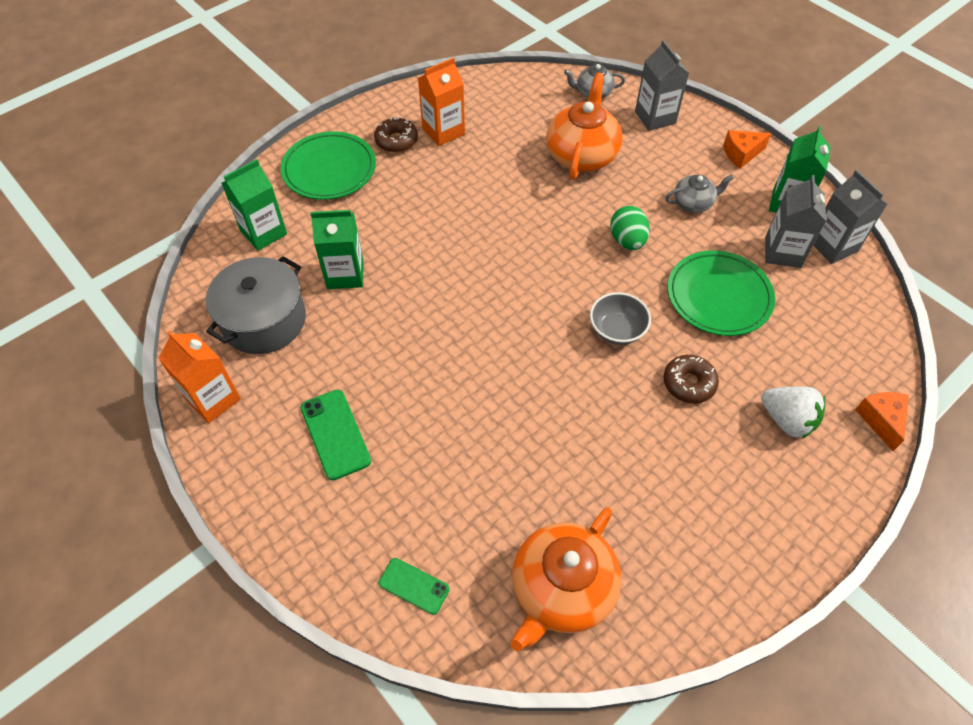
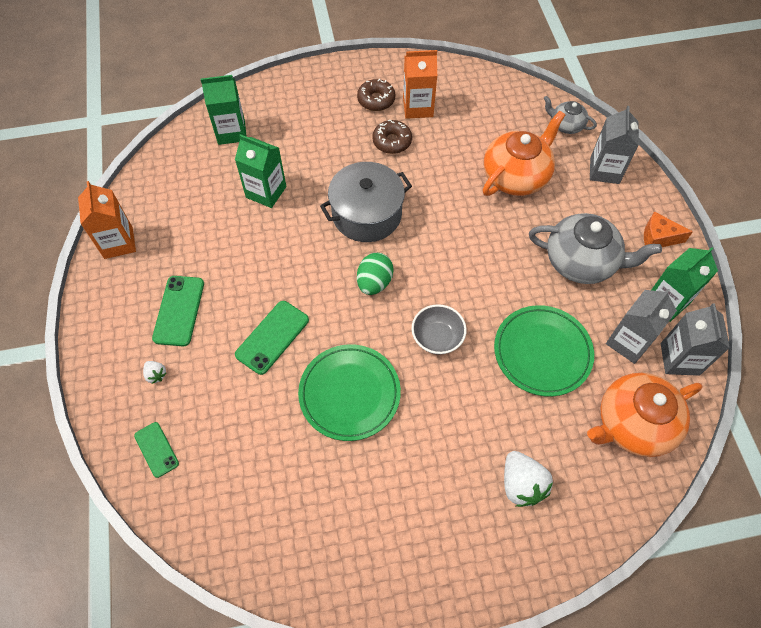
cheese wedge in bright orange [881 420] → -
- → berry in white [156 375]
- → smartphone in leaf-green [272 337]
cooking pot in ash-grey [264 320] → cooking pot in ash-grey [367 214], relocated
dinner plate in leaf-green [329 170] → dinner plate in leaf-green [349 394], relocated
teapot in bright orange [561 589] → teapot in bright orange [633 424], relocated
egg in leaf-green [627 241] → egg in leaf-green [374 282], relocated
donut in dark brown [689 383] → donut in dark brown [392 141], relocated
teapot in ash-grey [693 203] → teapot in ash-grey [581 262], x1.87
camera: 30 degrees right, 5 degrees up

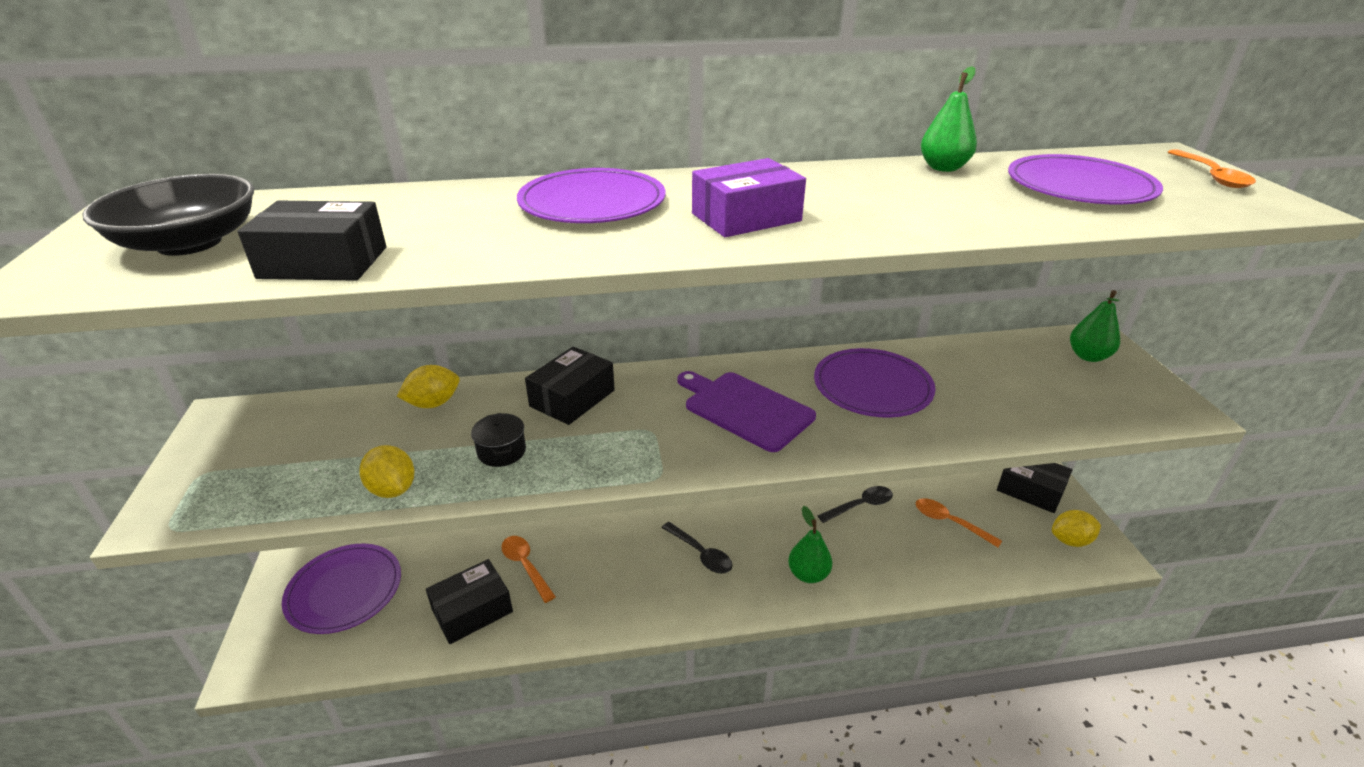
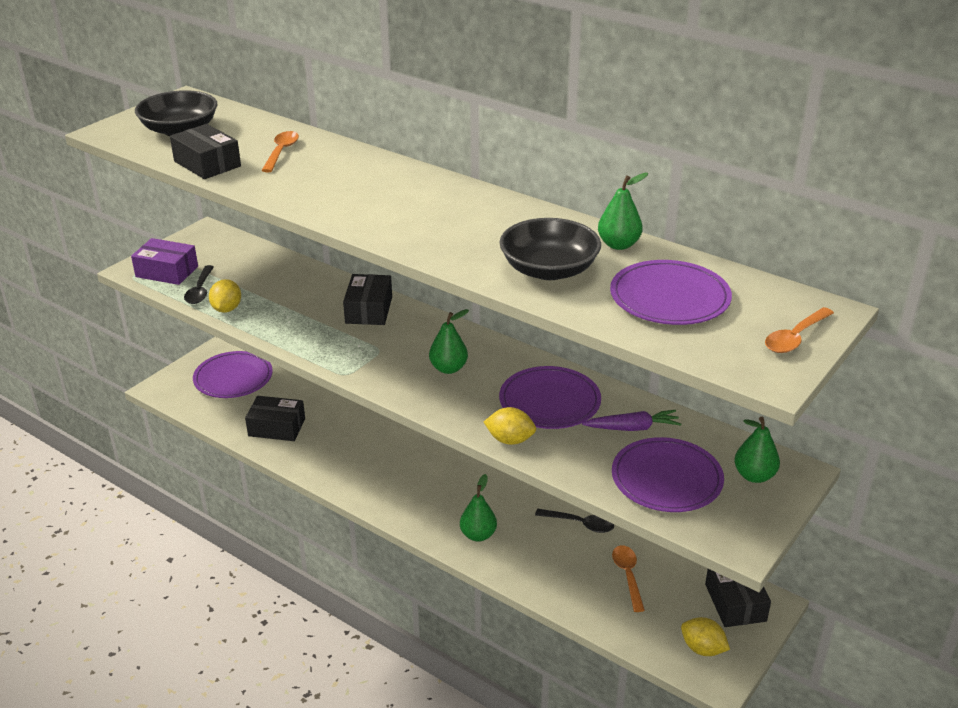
cooking pot in black [501 451] → -
- → serving bowl in black [549 270]
- → carrot in purple [632 428]
toy lemon in yellow [433 403] → toy lemon in yellow [510 440], relocated
spoon in bright orange [525 566] → spoon in bright orange [281 152], relocated
dinner plate in purple [592 202] → dinner plate in purple [666 478], relocated
spoon in black [701 554] → spoon in black [200 291], relocated
parcel in purple [746 217] → parcel in purple [167 271], relocated
chopping board in purple [745 409] → toy pear in leaf-green [448 368]
parcel in black [572 398] → parcel in black [369 310], 75 degrees counterclockwise
camera: 45 degrees right, 0 degrees up

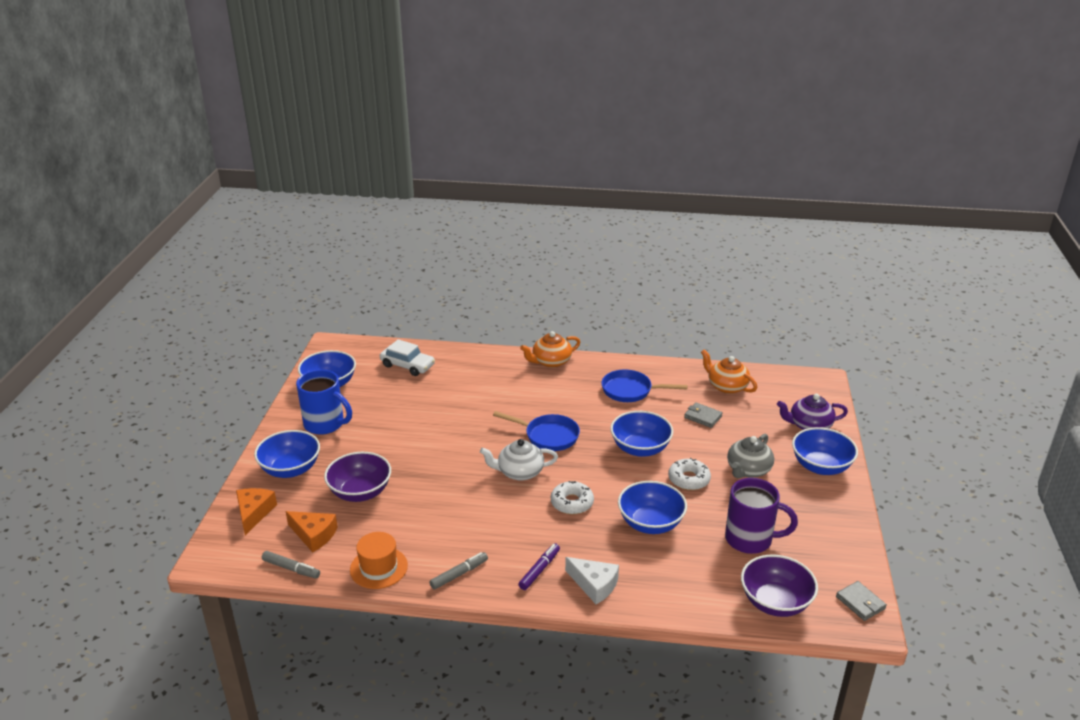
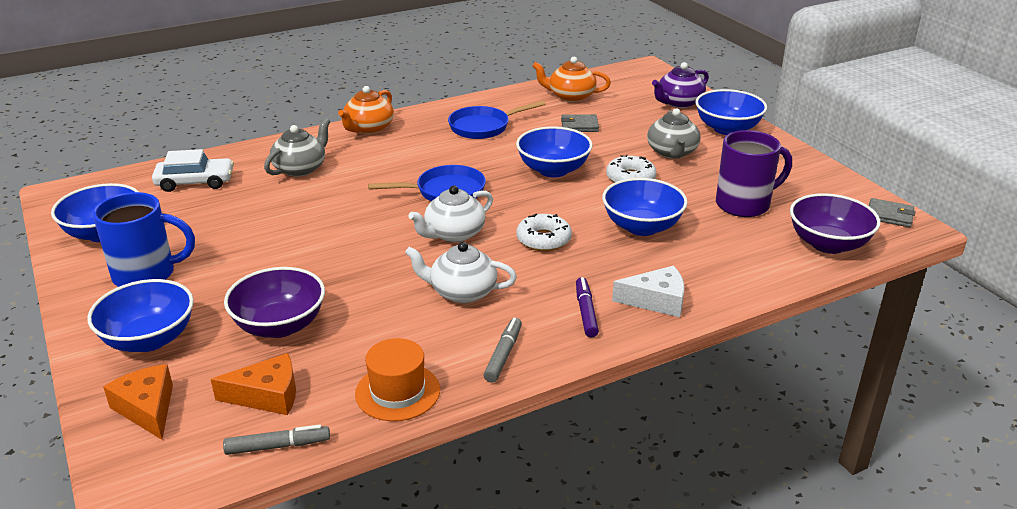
- → teapot in ash-grey [301 168]
- → teapot in white [461 292]
camera: 35 degrees left, 0 degrees up

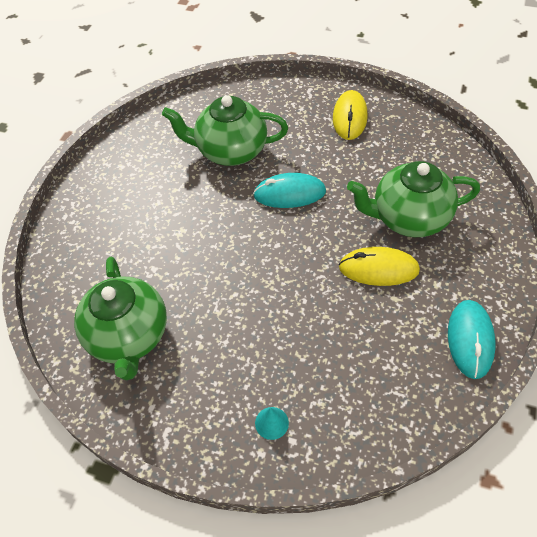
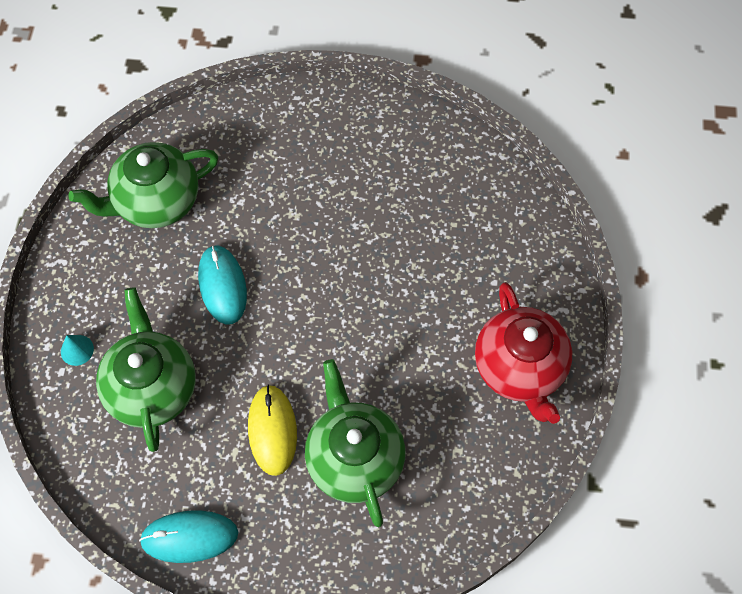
teapot in leaf-green [230 151] → teapot in leaf-green [152 388], relocated
PC mouse in turquoise [289 193] → PC mouse in turquoise [222 286], relocated
PC mouse in yellow [349 117] → teapot in red [519 369]
camera: 75 degrees right, 10 degrees up

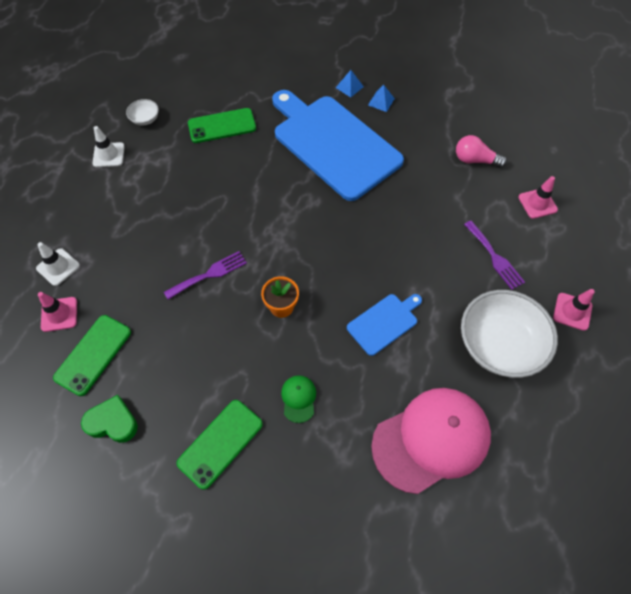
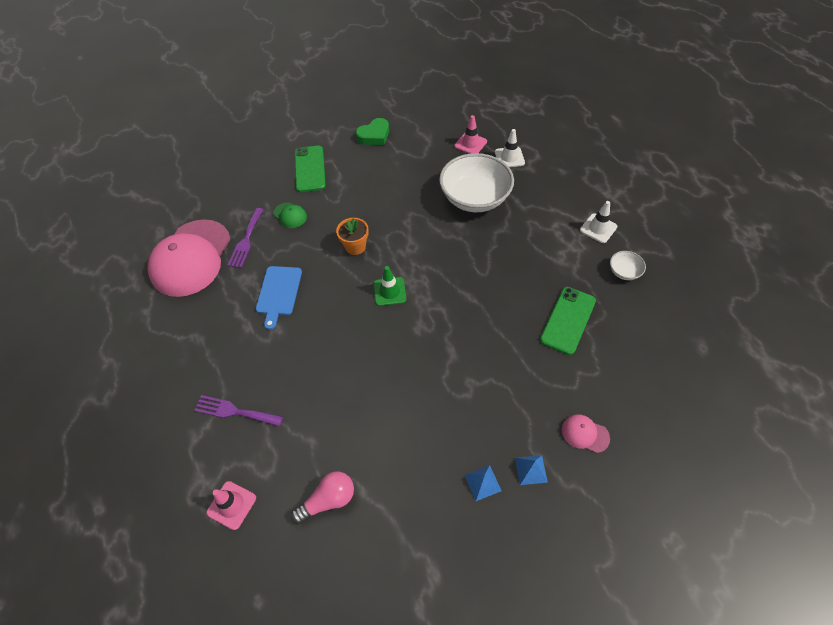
smartphone in leaf-green [93 355] → -
chopping board in royal blue [333 144] → -
traffic cone in rosy [572 311] → -
- → traffic cone in leaf-green [389 291]
- → peaked cap in rosy [585 434]
fork in purple [209 274] → fork in purple [246 240], relocated
serving bowl in white [499 345] → serving bowl in white [475 198], relocated
camera: 135 degrees right, 5 degrees down

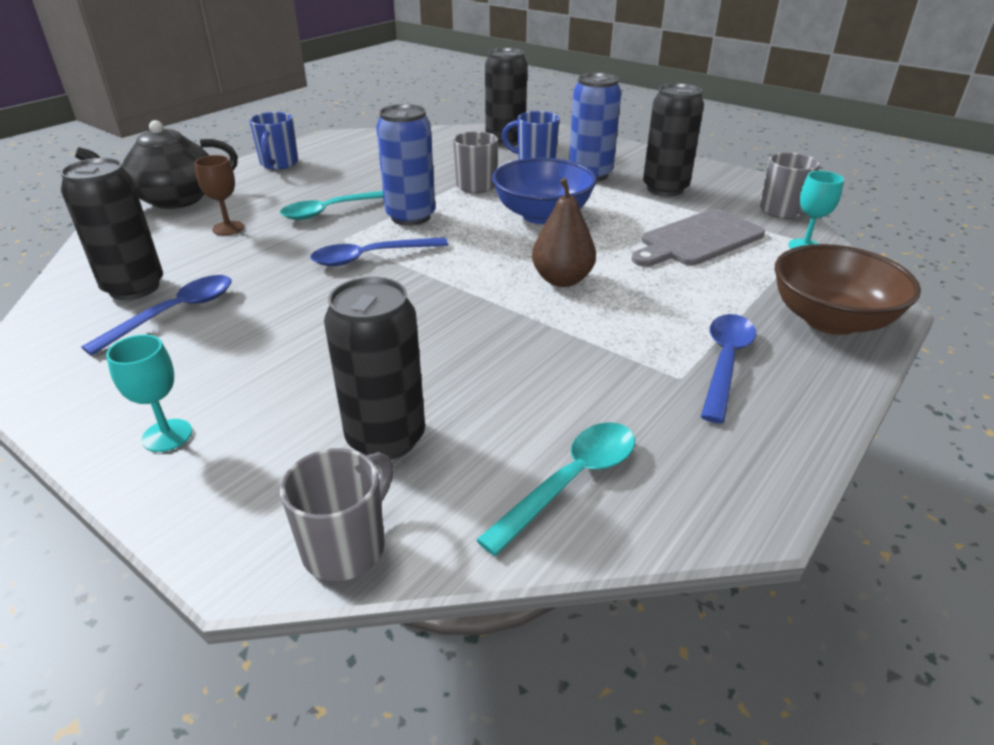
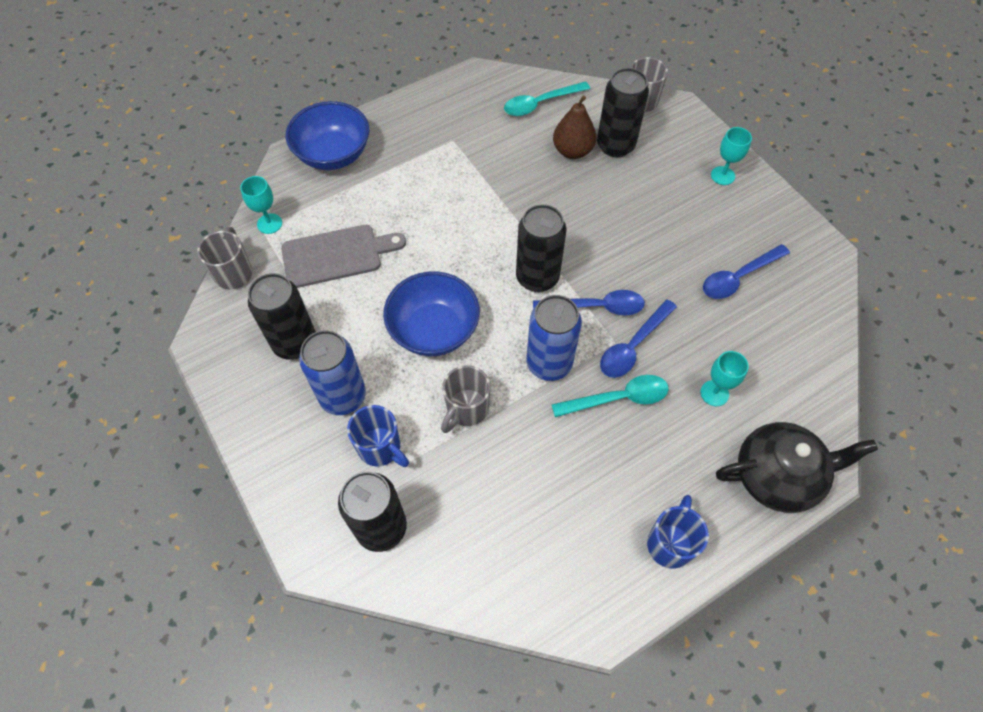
soda can in black [134 288] → soda can in black [537 277], relocated
toy pear in dark brown [562 280] → toy pear in dark brown [572 151], relocated
spoon in royal blue [725 363] → spoon in royal blue [633 346], relocated
goblet in dark brown [228 228] → goblet in turquoise [714 393]
serving bowl in dark brown [830 320] → serving bowl in royal blue [333 154]
camera: 160 degrees left, 25 degrees up

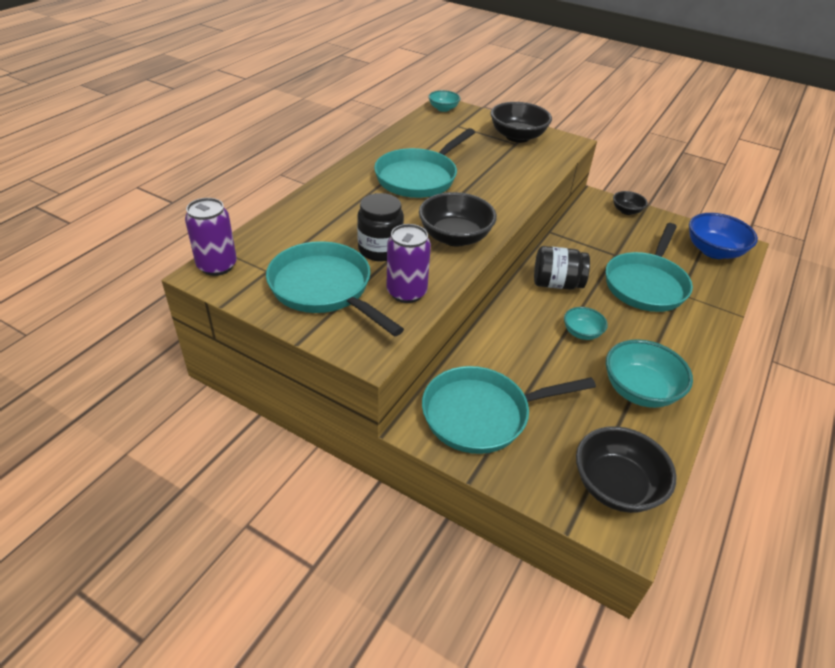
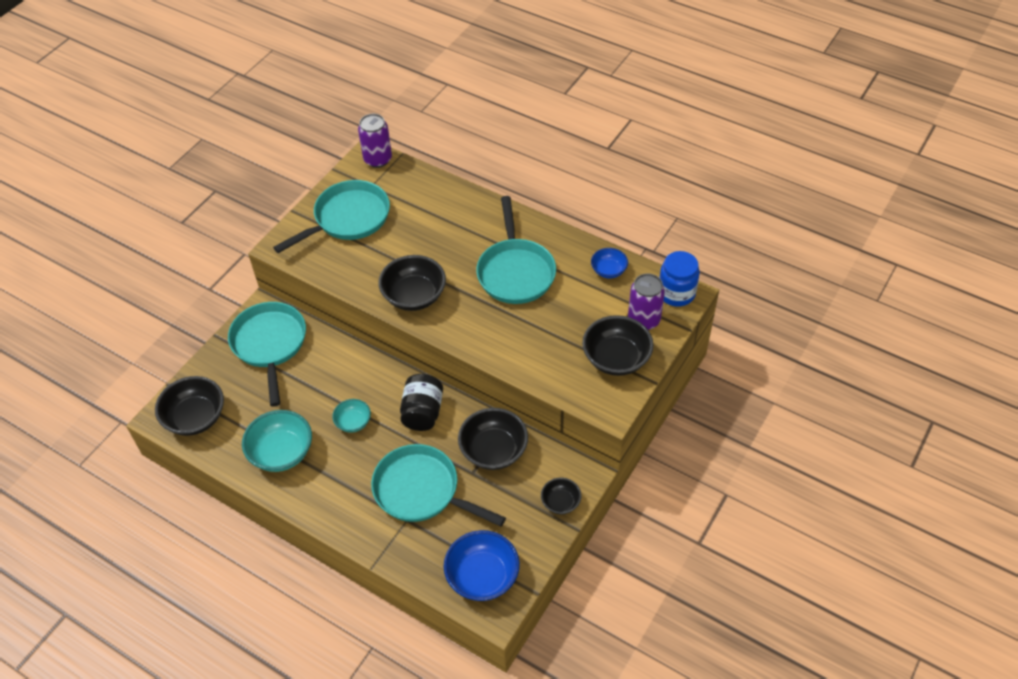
preserve jar in black [380 250] → -
- → serving bowl in black [493 451]
- → serving bowl in royal blue [608 270]
soda can in purple [406 292] → soda can in purple [644 320], relocated
serving bowl in turquoise [443 109] → preserve jar in royal blue [676 293]
pan in turquoise [419 177] → pan in turquoise [515 272], 135 degrees counterclockwise
camera: 95 degrees right, 10 degrees up

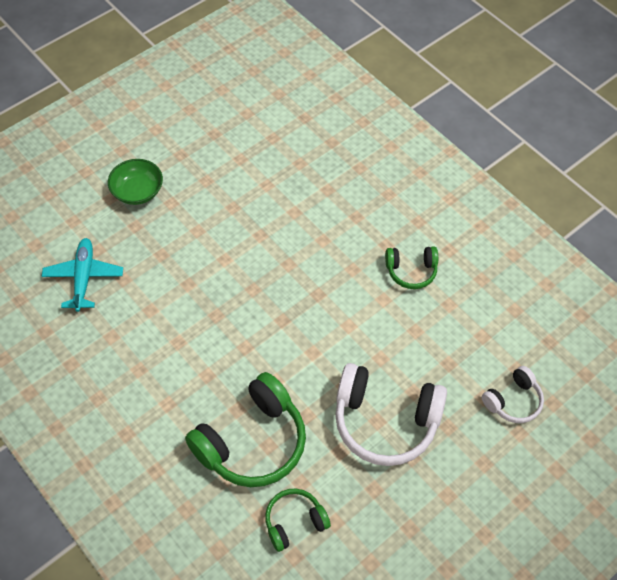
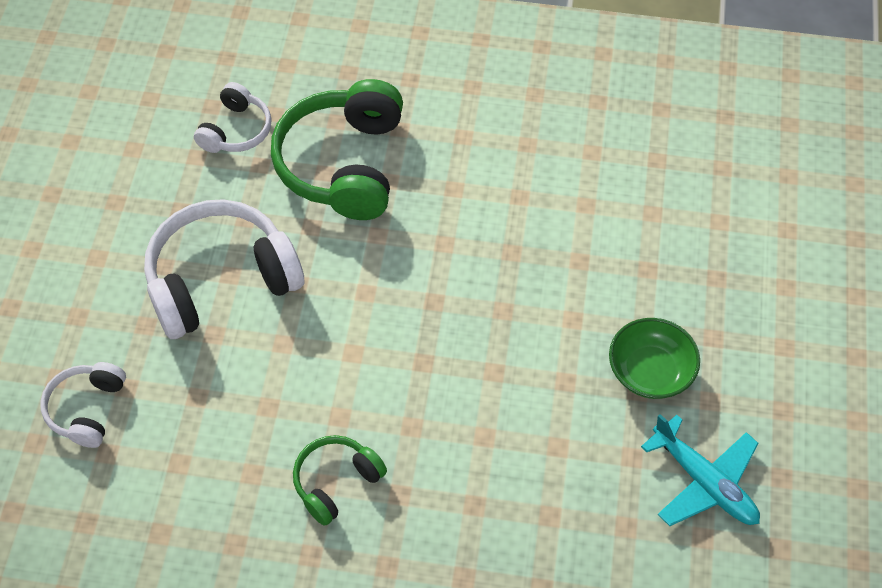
aeroplane in turquoise [84 277] → aeroplane in turquoise [704 482], relocated
serving bowl in leaf-green [137 191] → serving bowl in leaf-green [650 371], relocated
headset in leaf-green [294 522] → headset in white [236 130]
camera: 140 degrees right, 0 degrees up

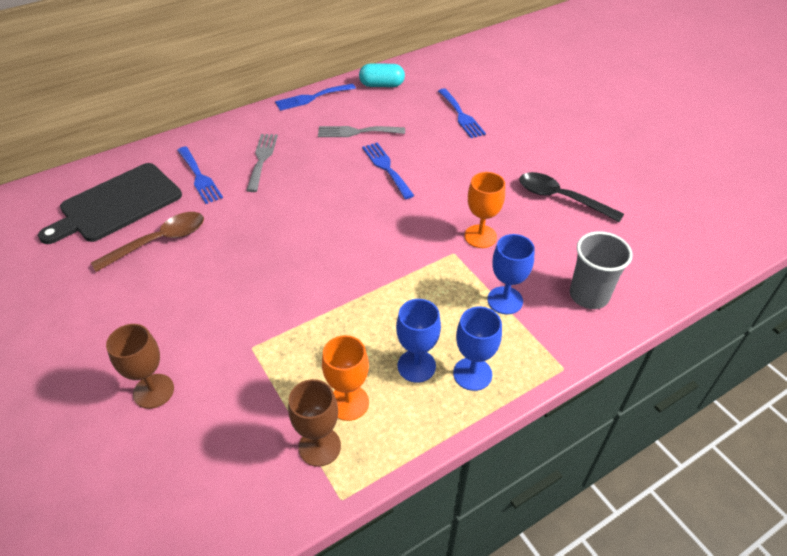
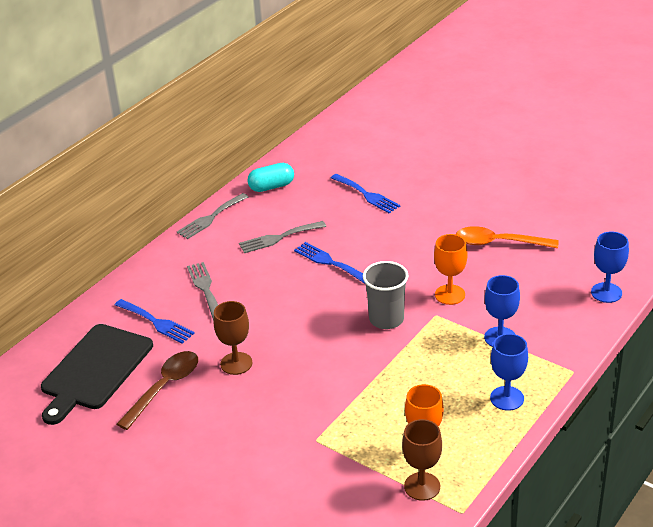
goblet in dark brown [153 391] → goblet in dark brown [236 363], relocated
goblet in royal blue [416 366] → goblet in royal blue [606 292], relocated
tumbler in ash-grey [589 295] → tumbler in ash-grey [386 319], relocated
fork in royal blue [312 98] → fork in ash-grey [211 218]
spoon in black [561 198] → spoon in bright orange [499 243]
camera: 20 degrees left, 10 degrees down

